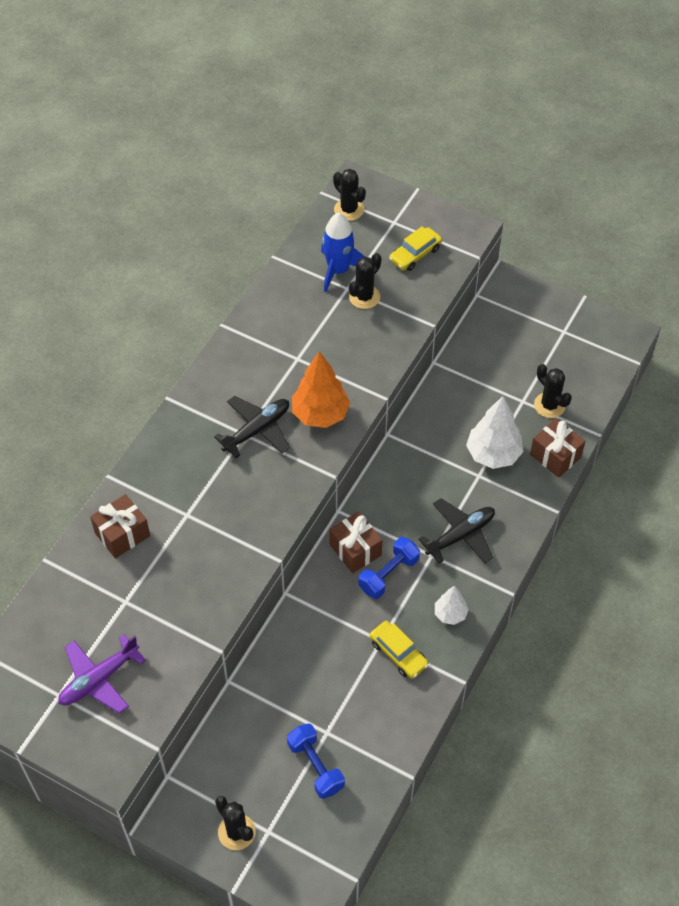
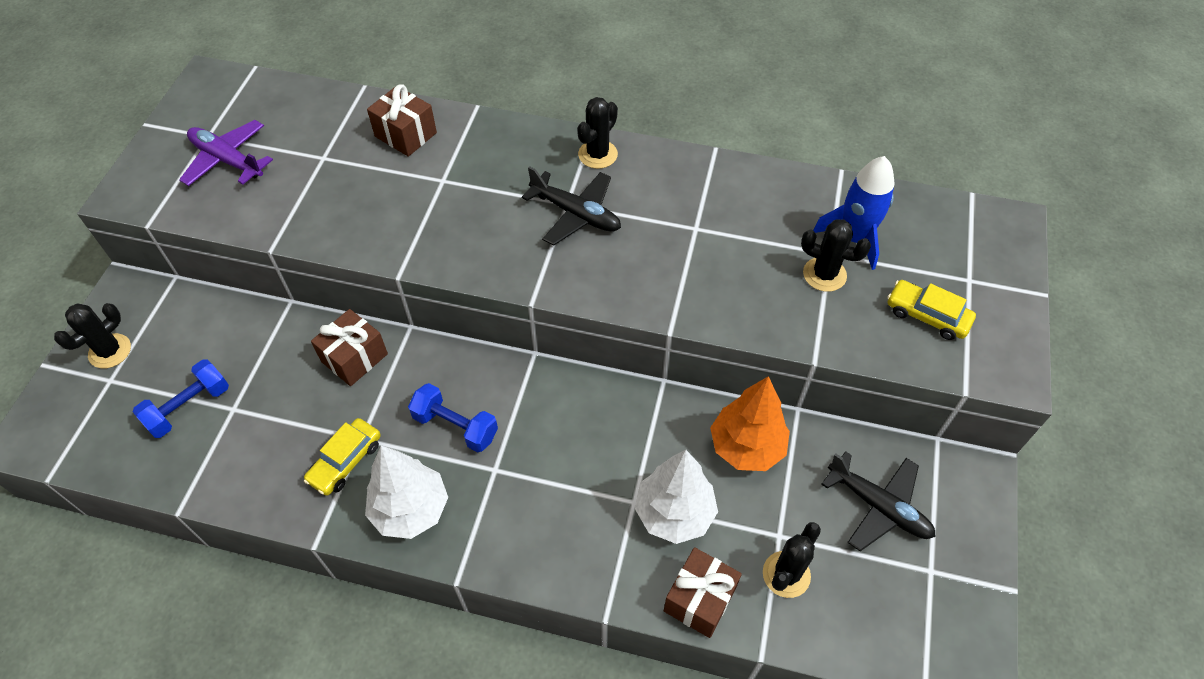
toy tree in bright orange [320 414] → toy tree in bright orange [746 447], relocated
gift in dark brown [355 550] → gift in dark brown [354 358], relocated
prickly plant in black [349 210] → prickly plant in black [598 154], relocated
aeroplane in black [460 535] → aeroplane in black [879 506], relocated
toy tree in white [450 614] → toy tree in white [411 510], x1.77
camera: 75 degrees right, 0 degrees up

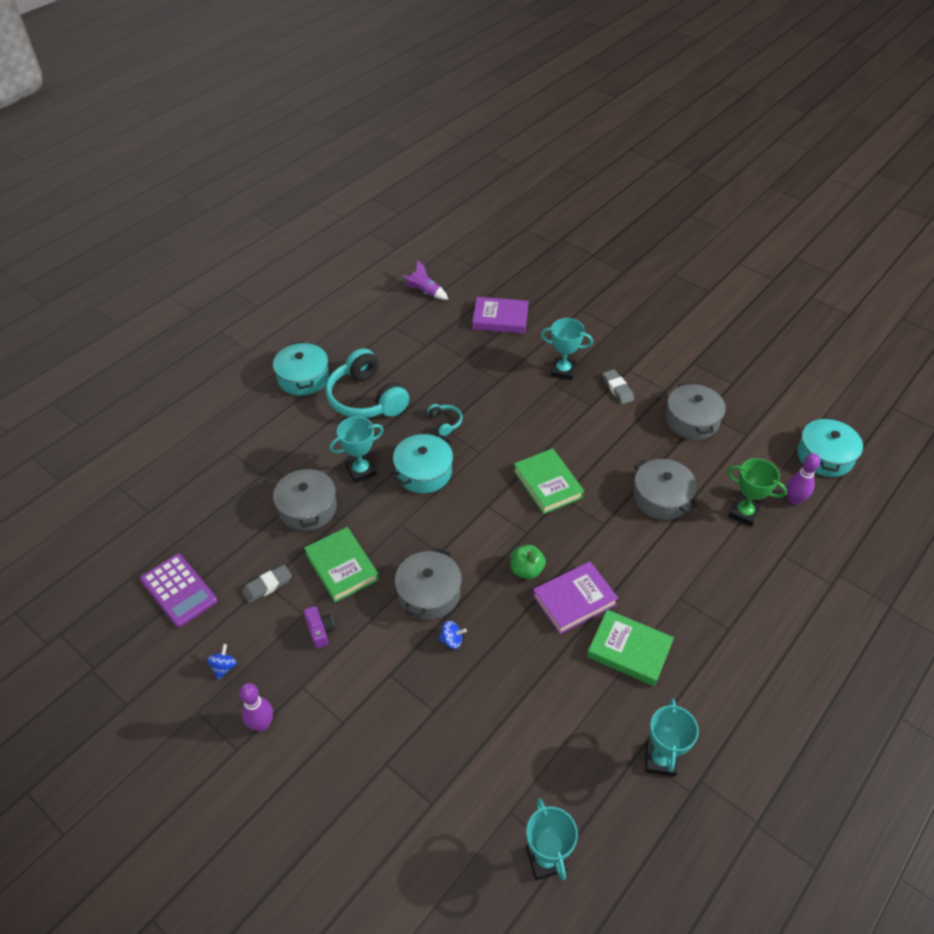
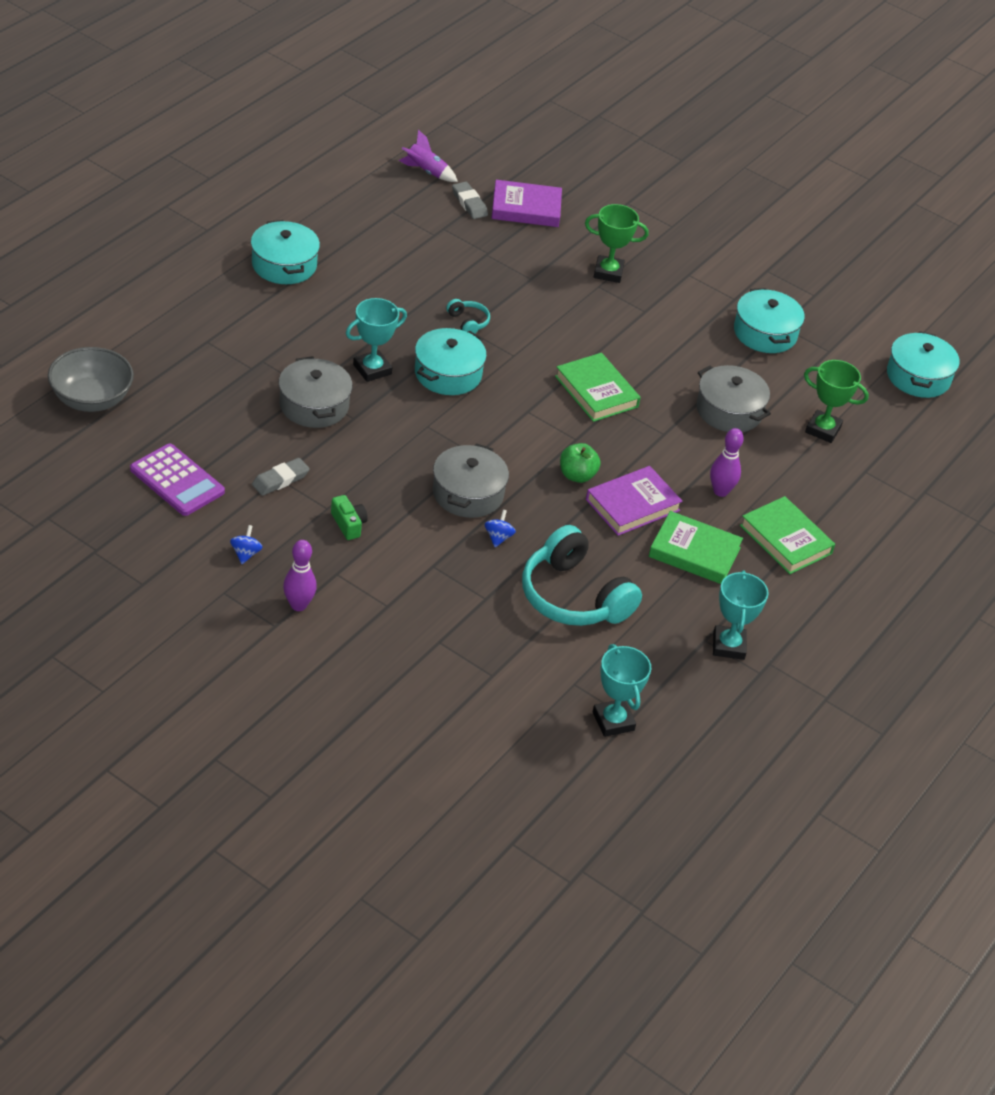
- → serving bowl in ash-grey [91 399]
hardback in leaf-green [342 567] → hardback in leaf-green [786 539], relocated
headset in turquoise [366 398] → headset in turquoise [573 596], relocated
pencil eraser in ash-grey [617 389] → pencil eraser in ash-grey [469 203], relocated
tenpin in purple [794 500] → tenpin in purple [720 491], relocated
camera in purple [320 631] → camera in leaf-green [348 524]
prize cup in turquoise [563 371] → prize cup in leaf-green [608 272]
cooking pot in ash-grey [692 420] → cooking pot in turquoise [765 333]
toy top in royal blue [451 640] → toy top in royal blue [498 537], 75 degrees counterclockwise
camera: 10 degrees left, 5 degrees down

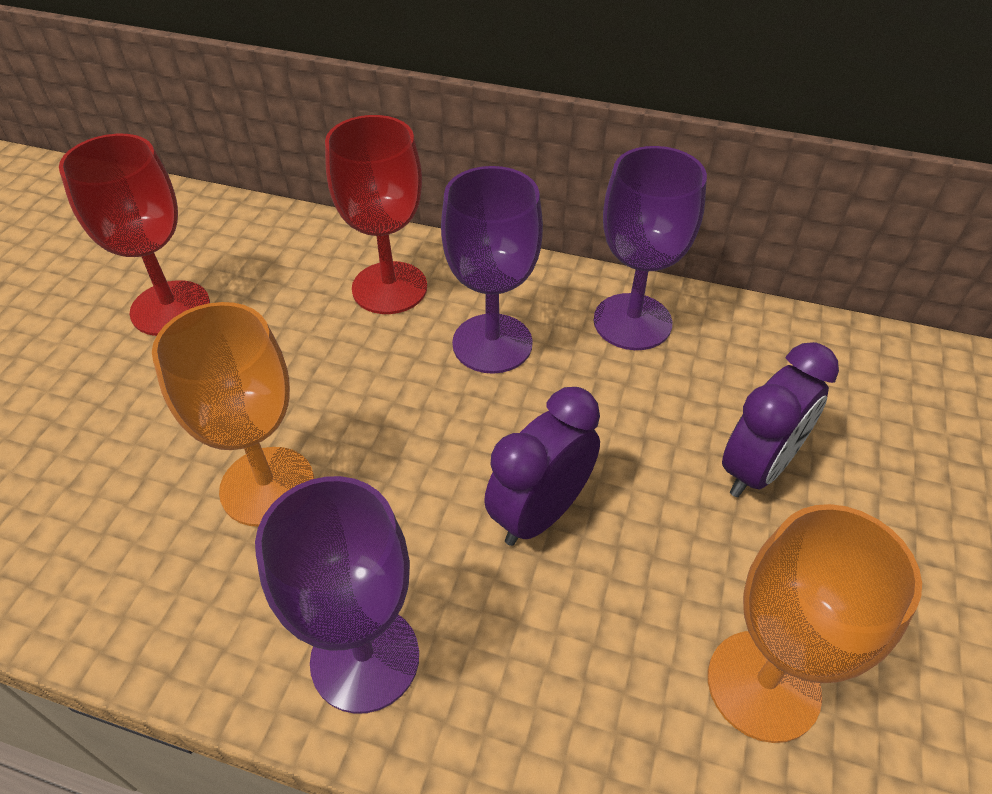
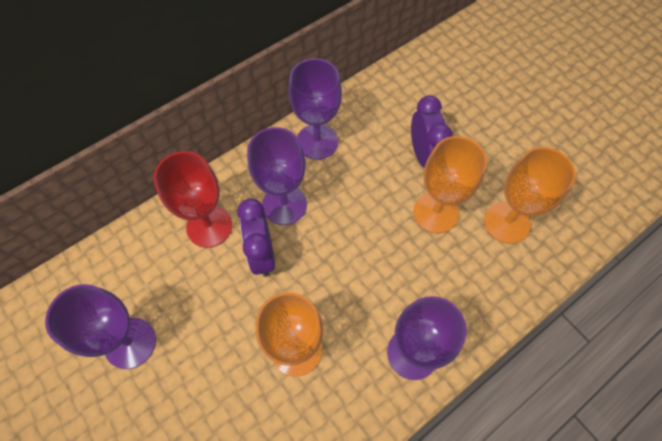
- → goblet in bright orange [435 212]
bedside clock in purple [540 513] → bedside clock in purple [262 254], relocated
goblet in red [170 308] → goblet in purple [130 343]
camera: 55 degrees left, 15 degrees up

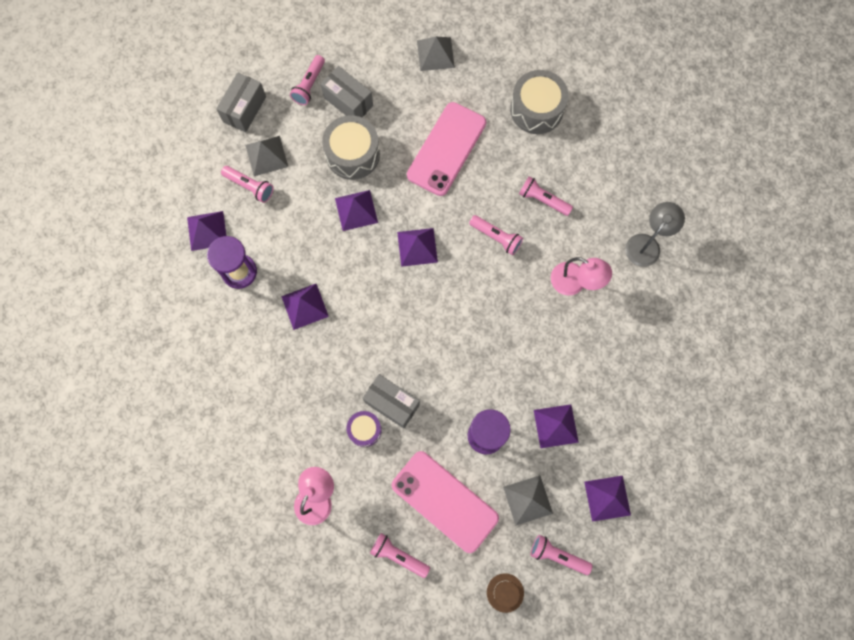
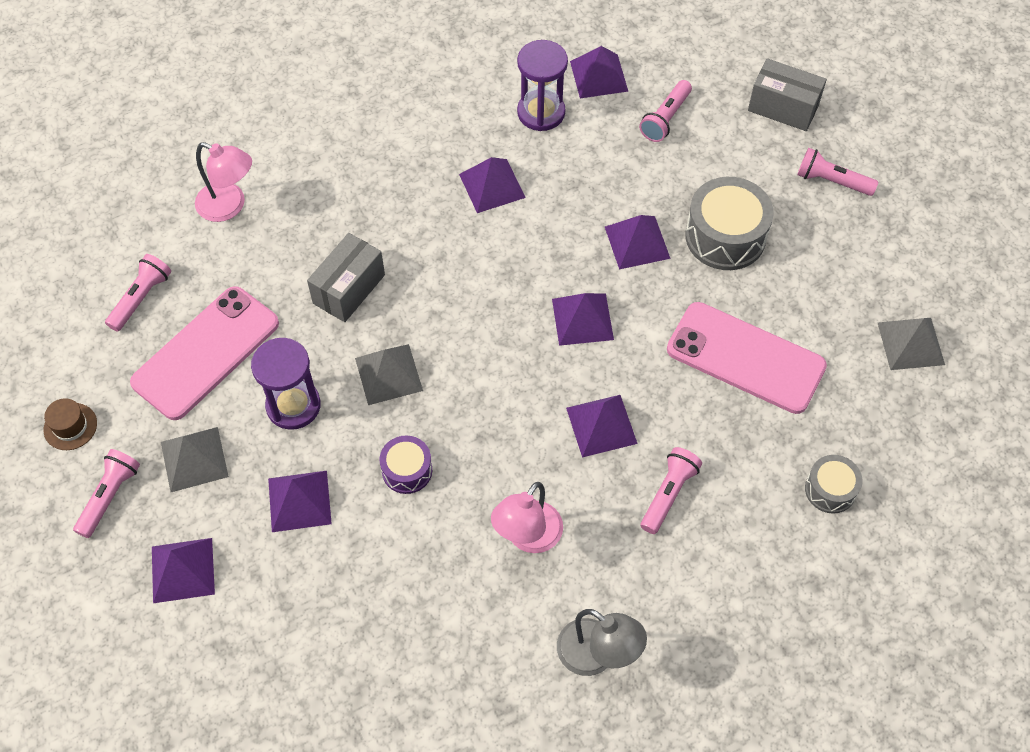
parcel in ash-grey [348 102] → -
pyramid shape in ash-grey [266 155] → pyramid shape in ash-grey [389 374], relocated
drum in purple [364 430] → drum in purple [407 470], relocated
pocket torch in rosy [496 237] → pyramid shape in purple [601 425]
drum in ash-grey [536 109] → drum in ash-grey [830 490], x0.57
camera: 90 degrees right, 15 degrees down

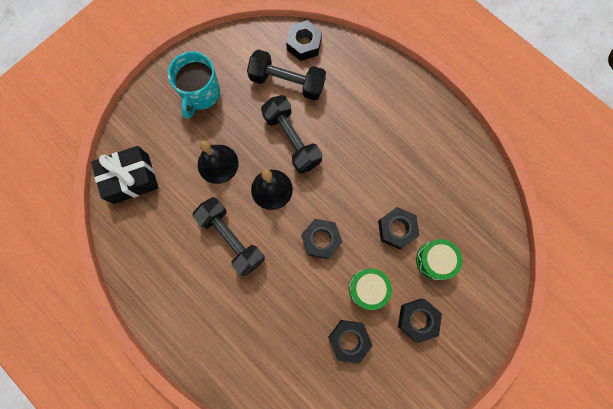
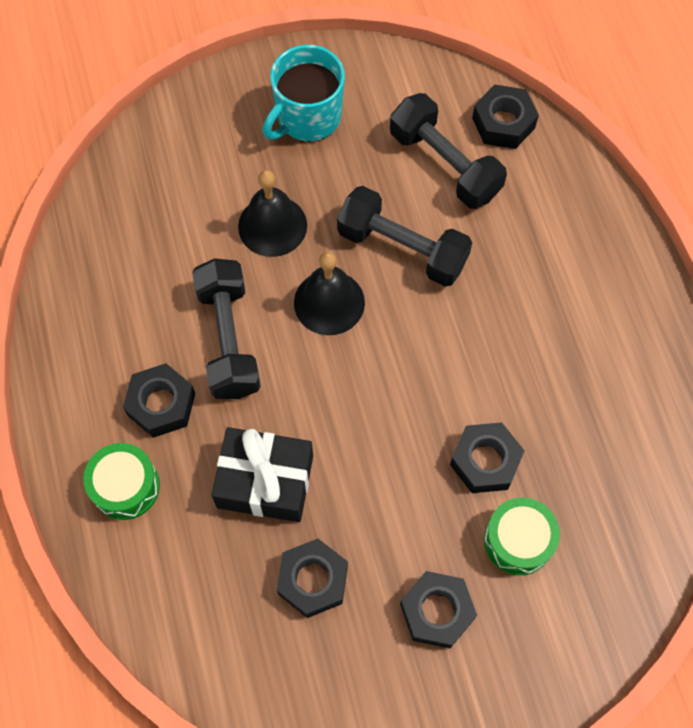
gift in black [131 179] → gift in black [265 481], relocated
hex nut in black [321 239] → hex nut in black [161 404], relocated
drum in leaf-green [368 288] → drum in leaf-green [125 486], relocated
free weight in black [292 139] → free weight in black [402 248], 60 degrees counterclockwise
camera: 30 degrees right, 10 degrees down

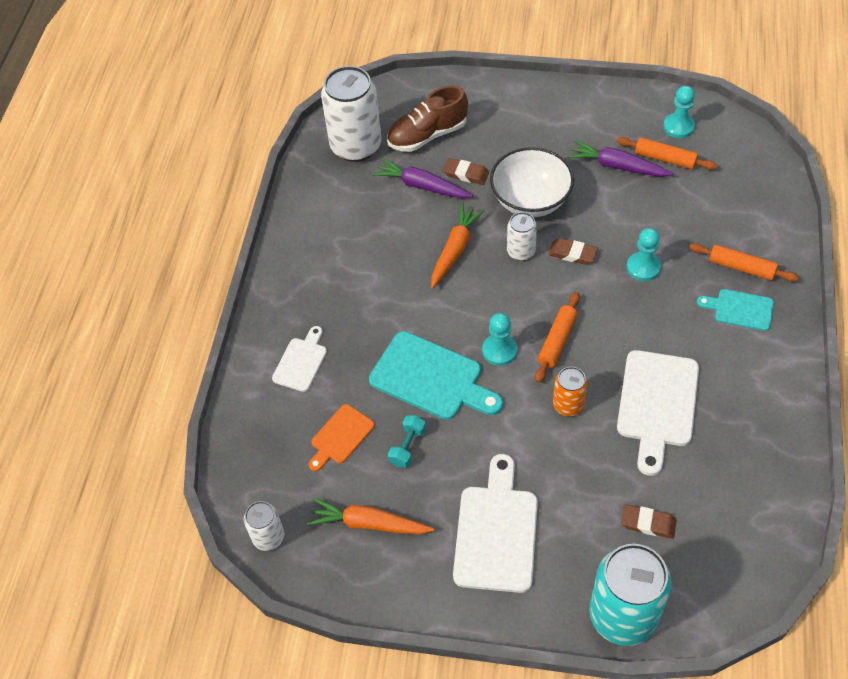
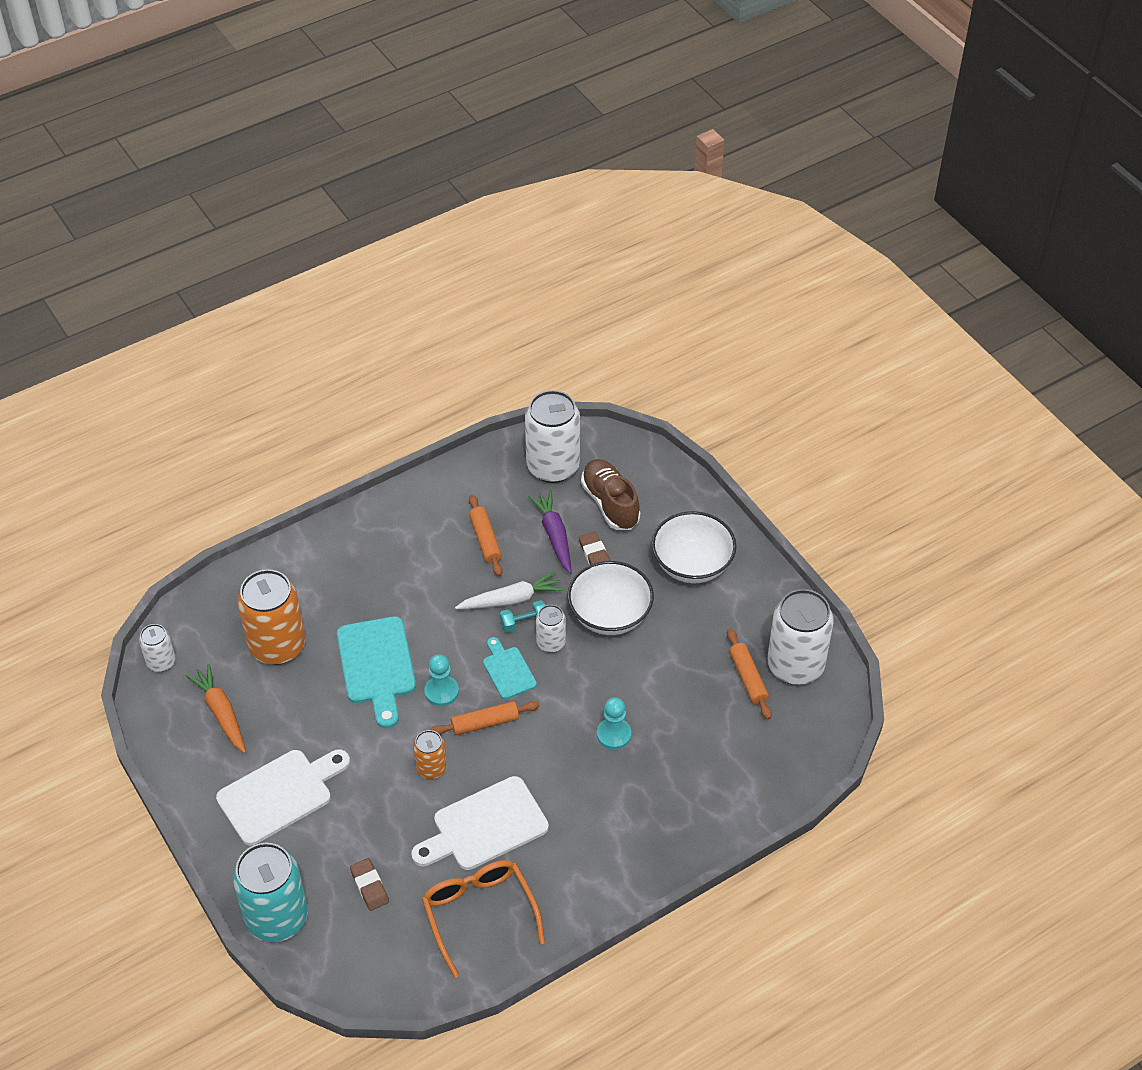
chopping board in white [301 362] → -
pencil eraser in dark brown [572 254] → -
carrot in purple [617 166] → -
- → eyeglasses in bright orange [479 913]
- → serving bowl in white [692 565]
free weight in turquoise [407 446] → free weight in turquoise [524 622], relocated
rolling pin in bright orange [741 267] → rolling pin in bright orange [485 540], relocated
chopping board in turquoise [740 309] → chopping board in turquoise [508 670], relocated
chopping board in bright orange [340 437] → soda can in bright orange [277 646]
chess pawn in turquoise [678 126] → soda can in white [795 666]
carrot in bright orange [455 250] → carrot in white [511 599]
sneaker in dark brown [427 135] → sneaker in dark brown [610 503], 45 degrees clockwise
camera: 45 degrees right, 5 degrees down

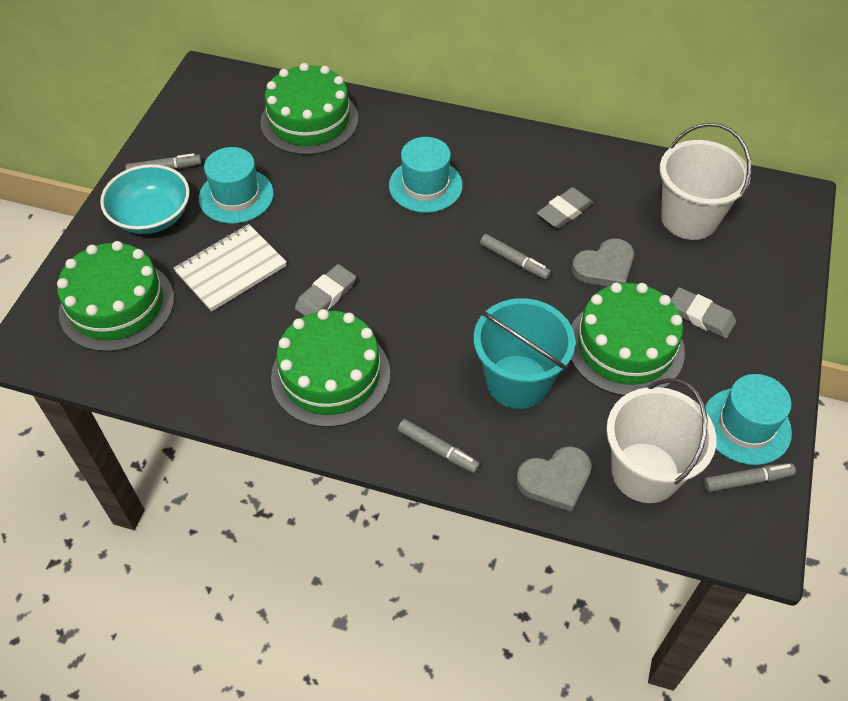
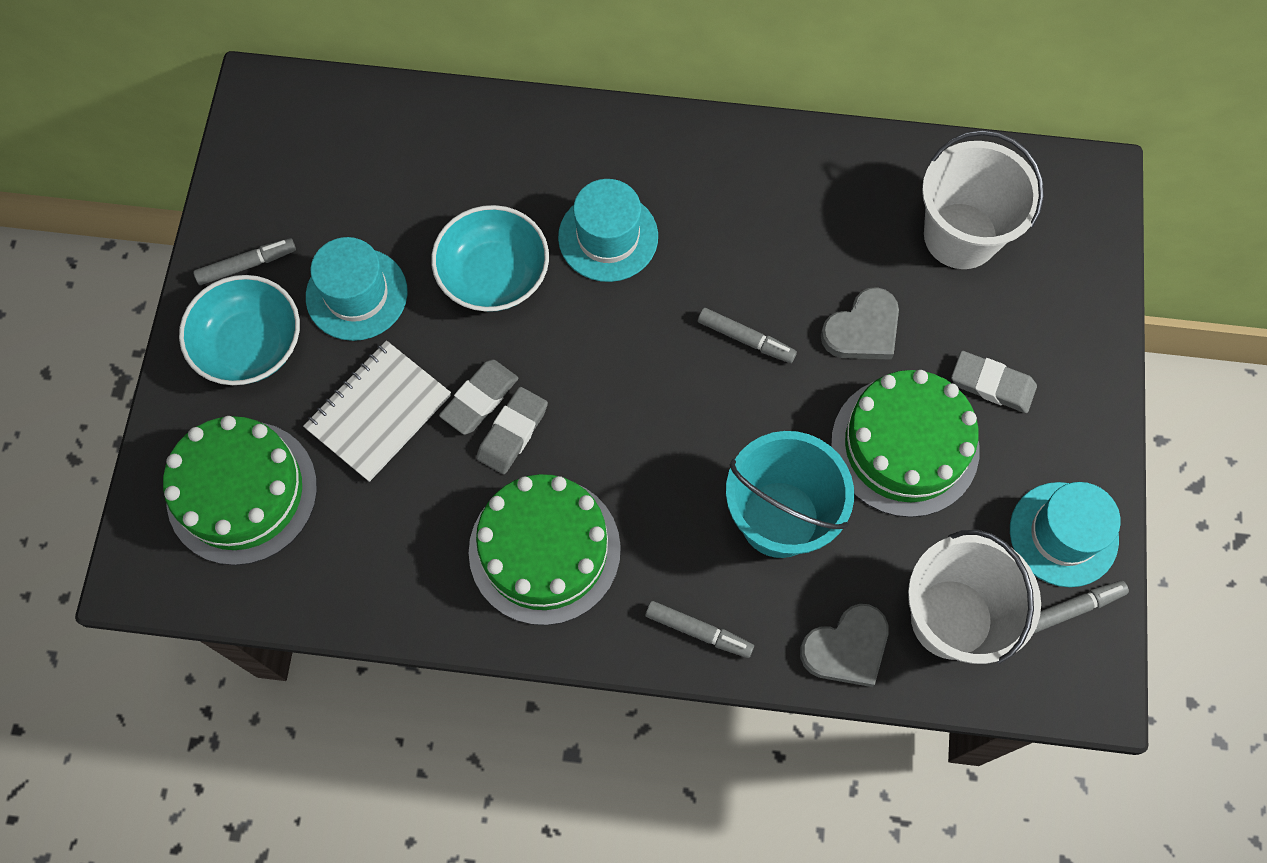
cake in leaf-green [309 120] → -
- → serving bowl in turquoise [494 275]
pencil eraser in ash-grey [564 211] → pencil eraser in ash-grey [479 399], relocated
camera: 10 degrees left, 15 degrees up

